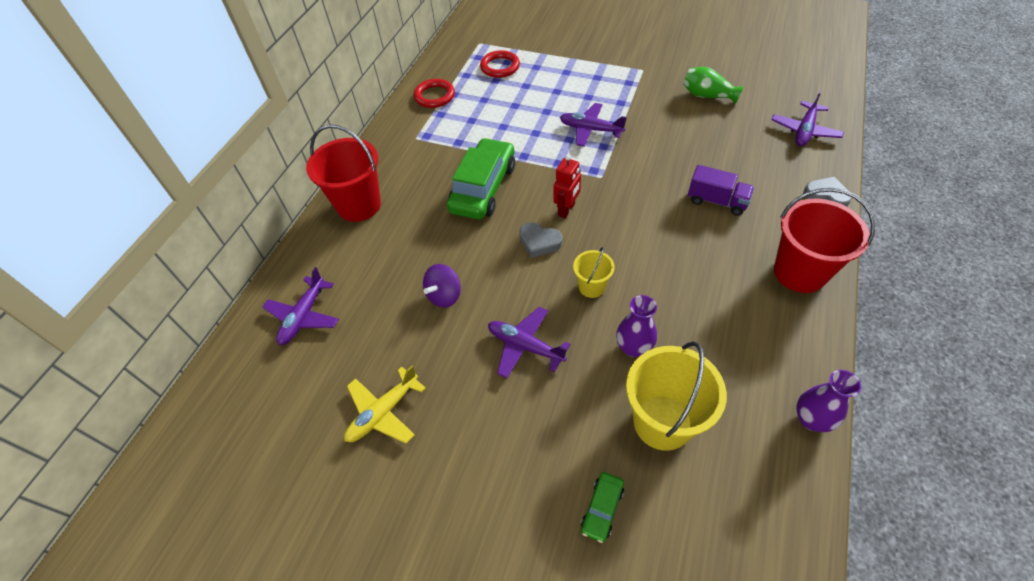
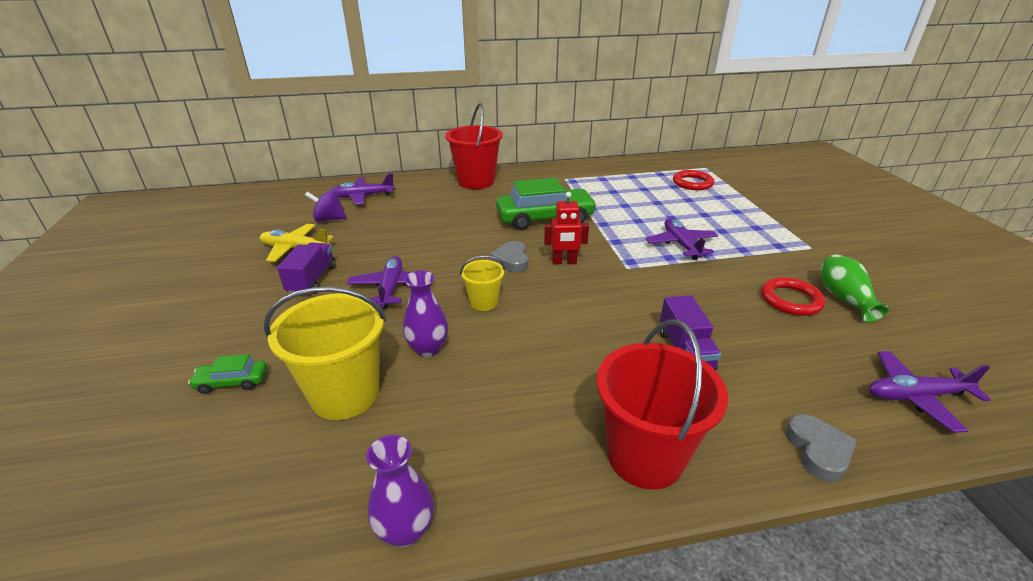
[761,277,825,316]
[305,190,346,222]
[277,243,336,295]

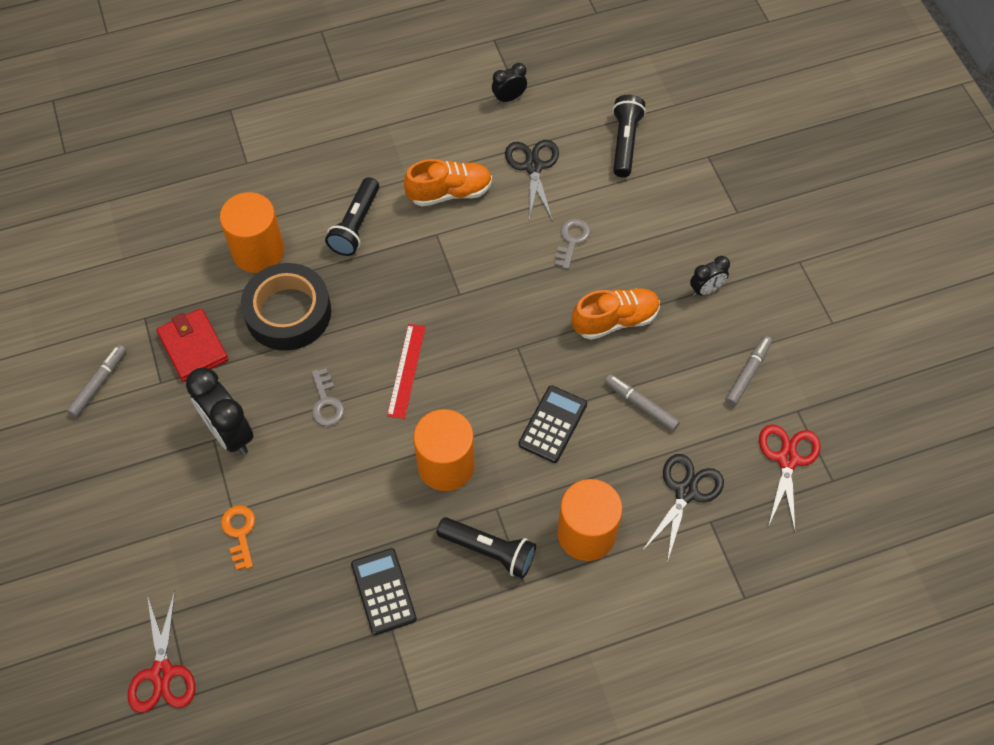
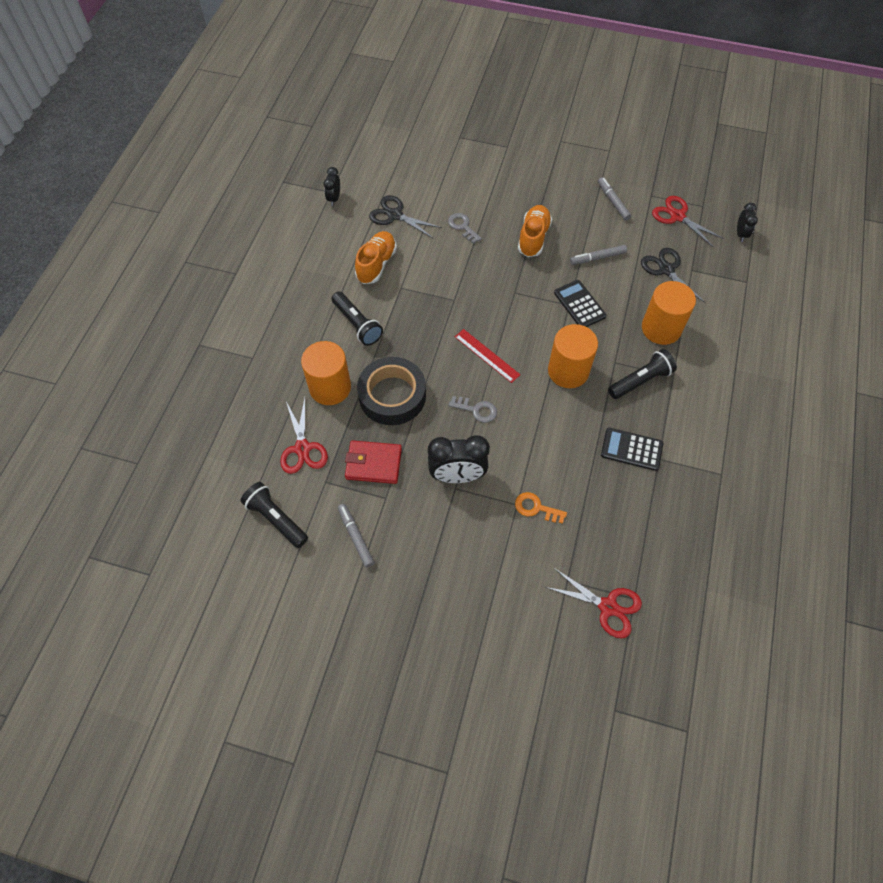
[240,482,308,548]
[737,203,758,242]
[280,398,328,474]

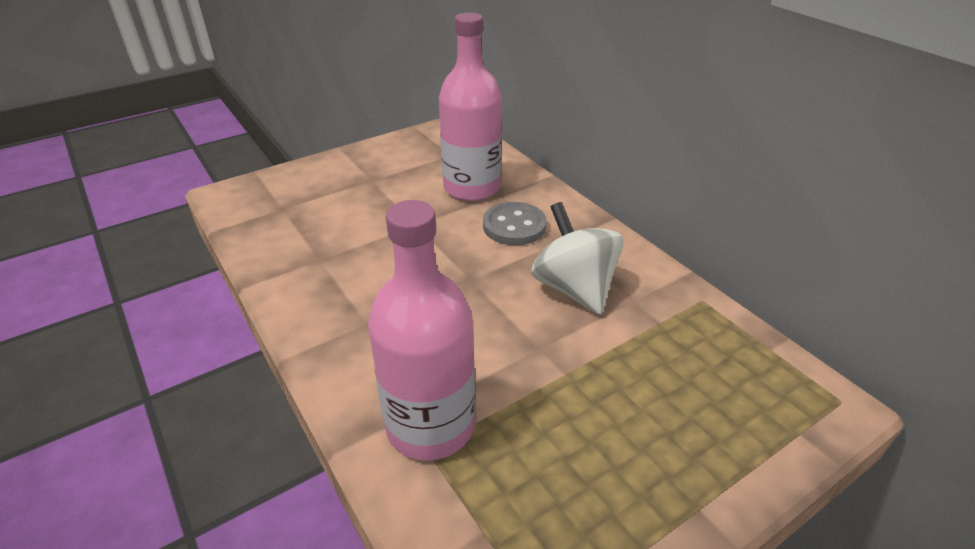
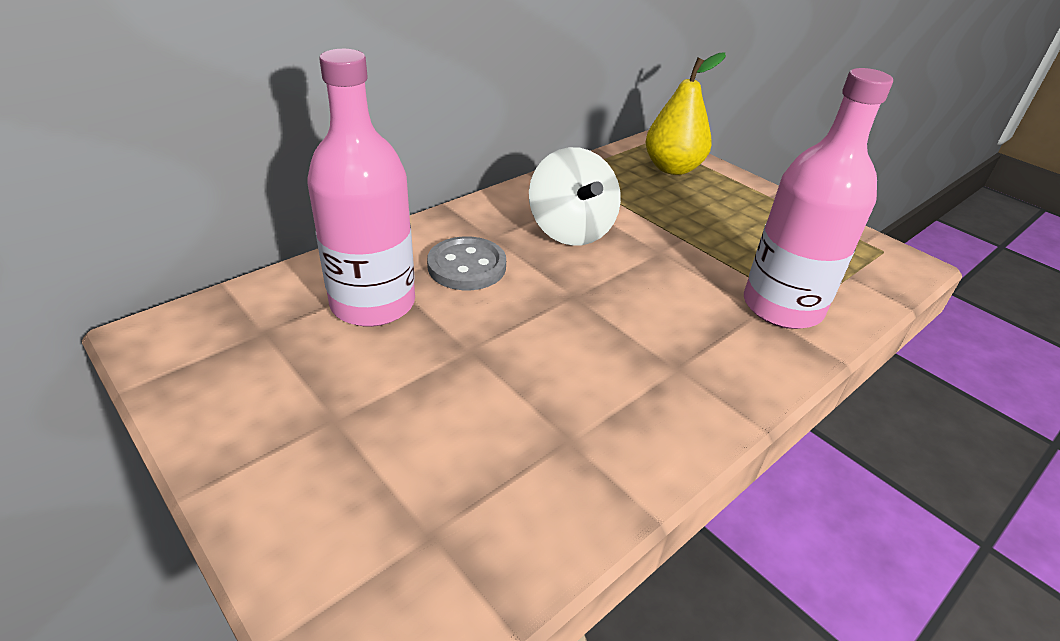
[529,147,621,246]
[646,52,726,175]

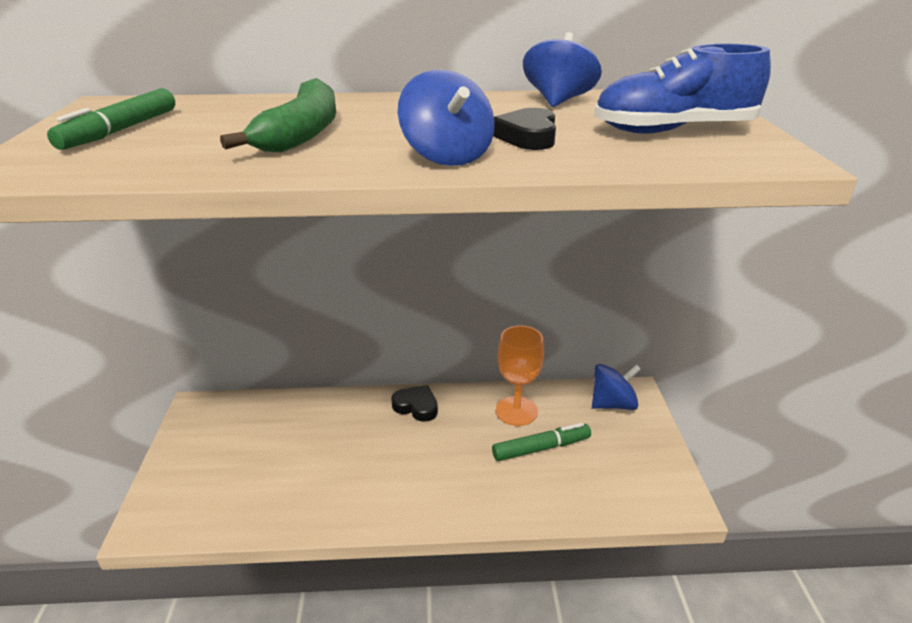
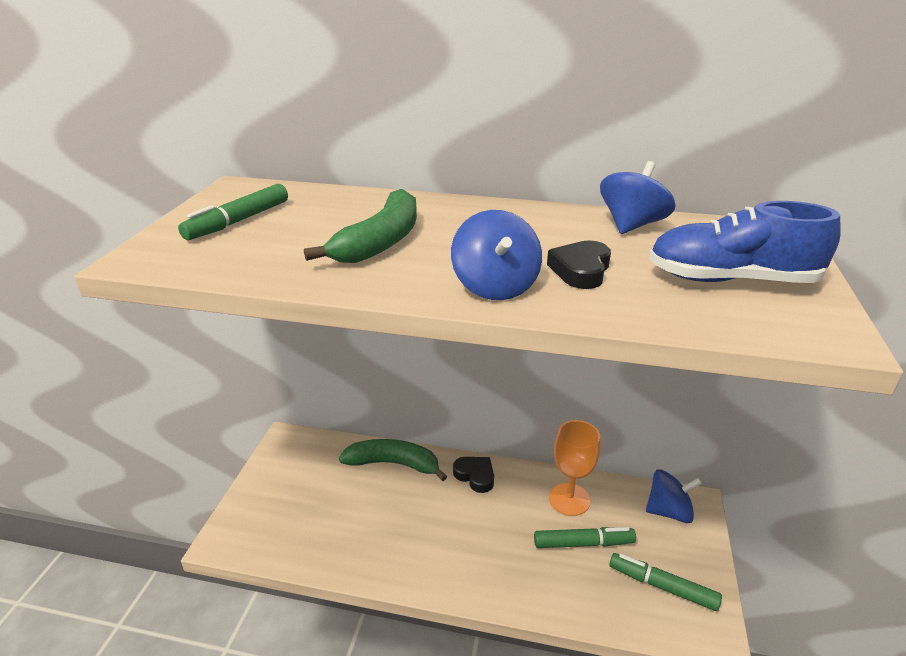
[339,439,447,481]
[609,553,722,611]

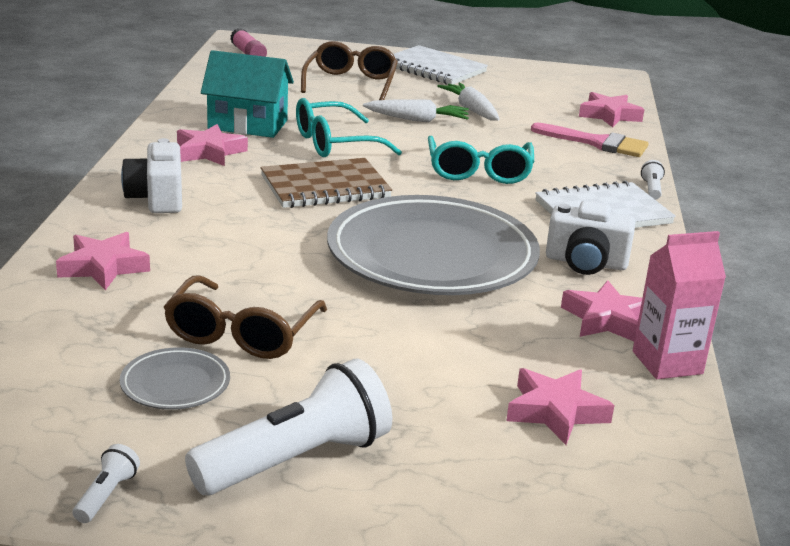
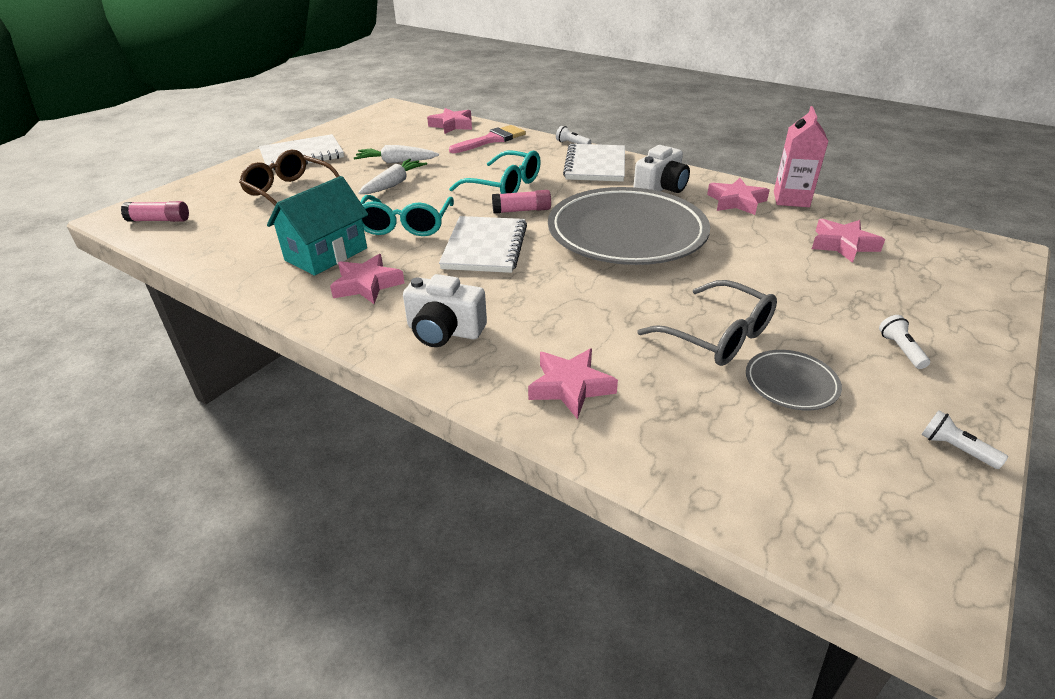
[439,216,527,273]
[637,280,777,366]
[879,315,930,369]
[492,190,551,214]

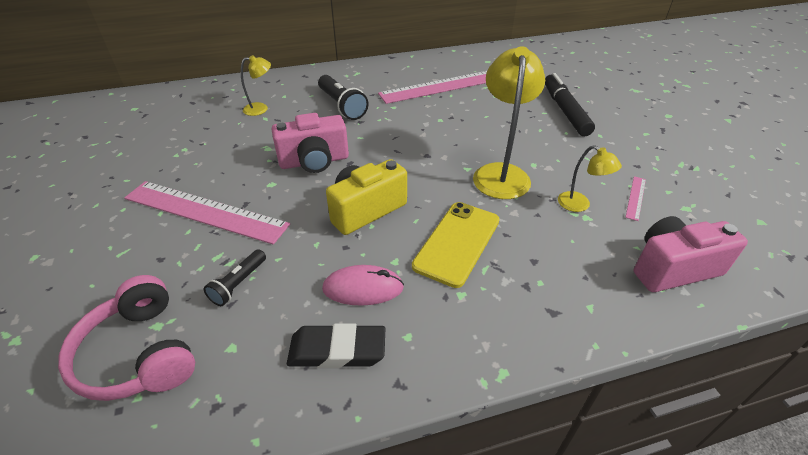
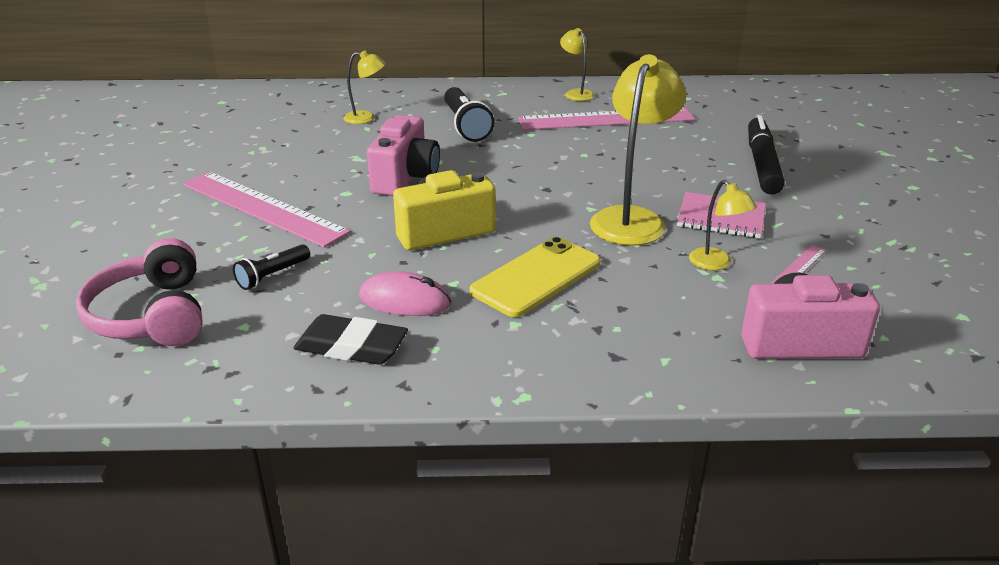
[367,115,440,196]
[560,28,594,101]
[677,192,766,238]

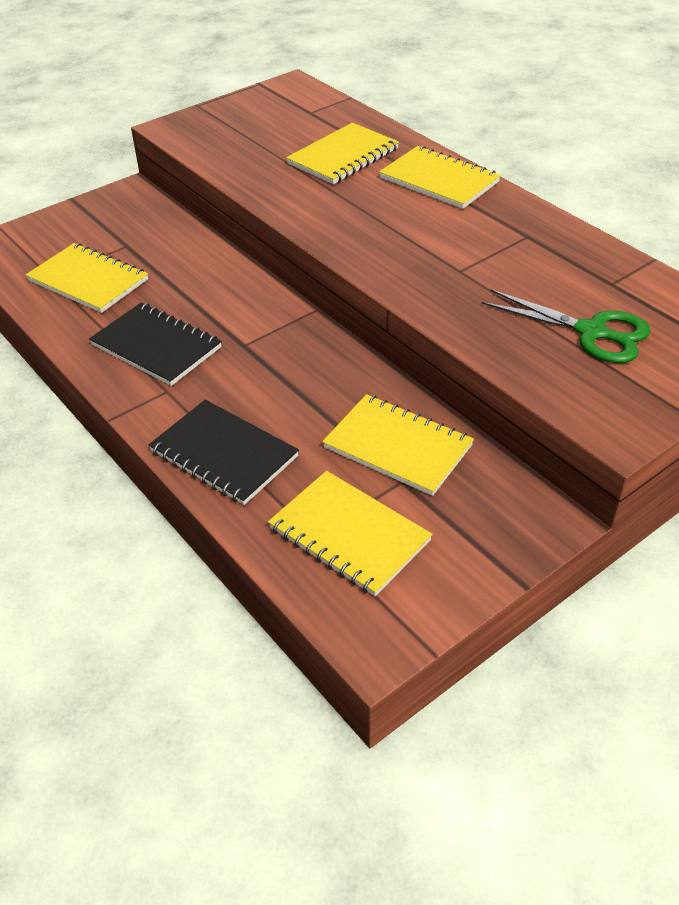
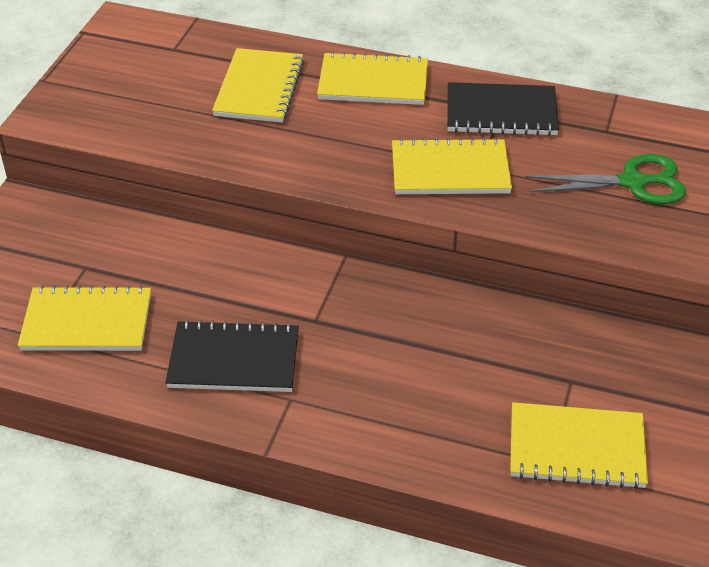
[392,138,512,194]
[447,82,559,136]

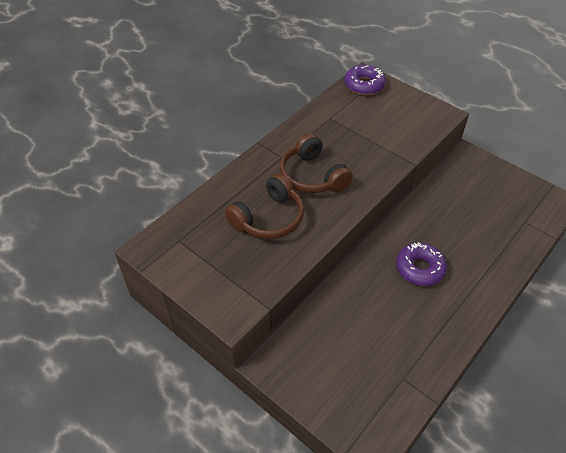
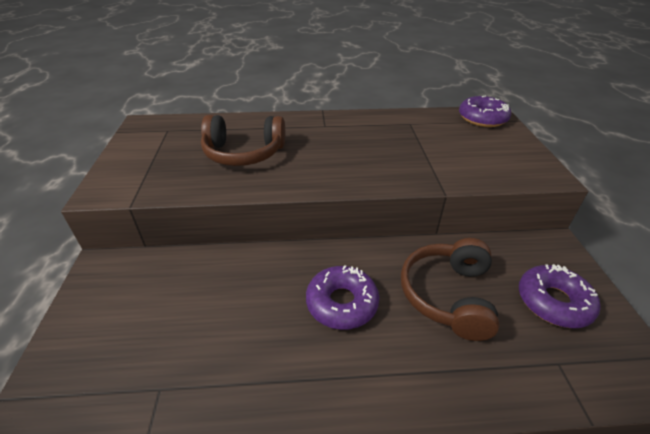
[401,238,500,341]
[519,264,600,328]

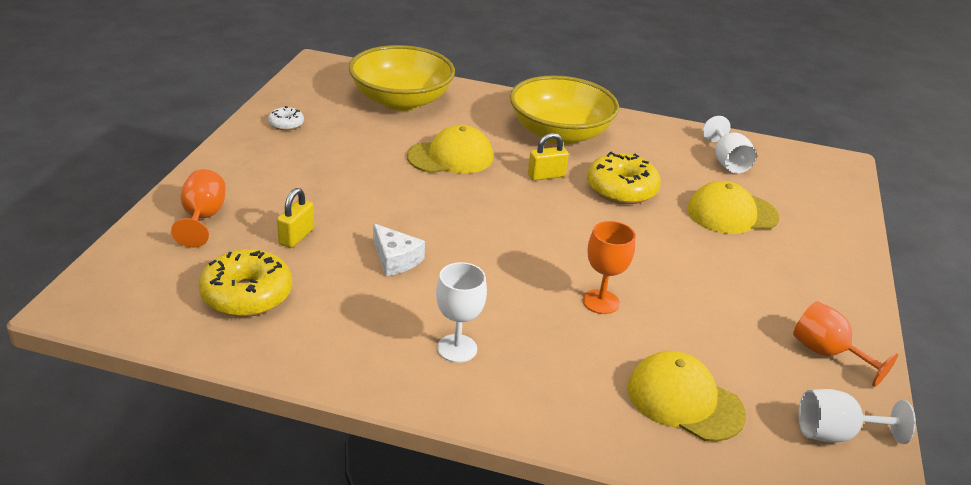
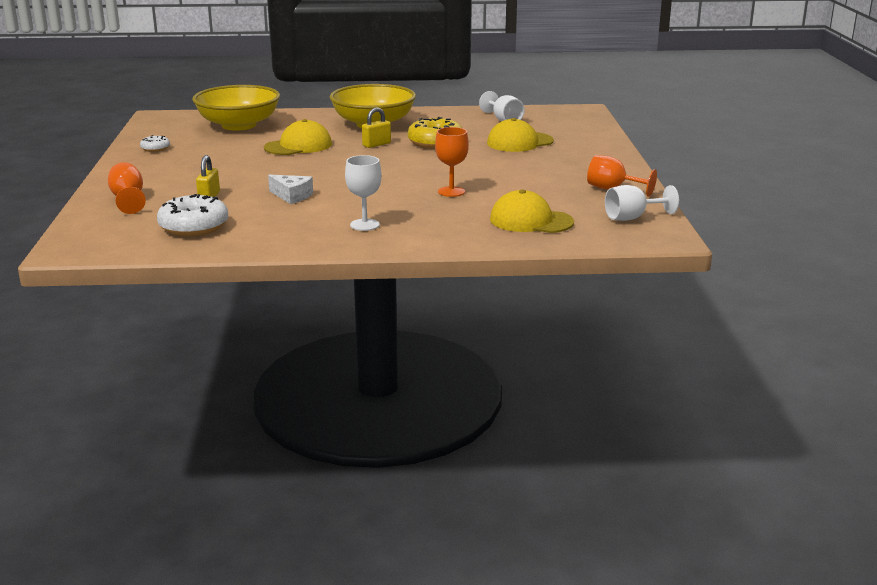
[157,194,228,236]

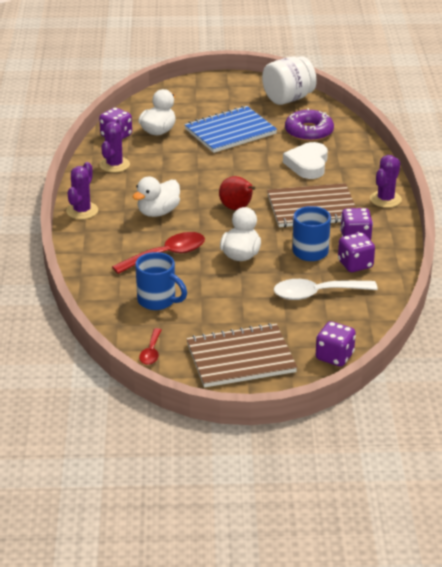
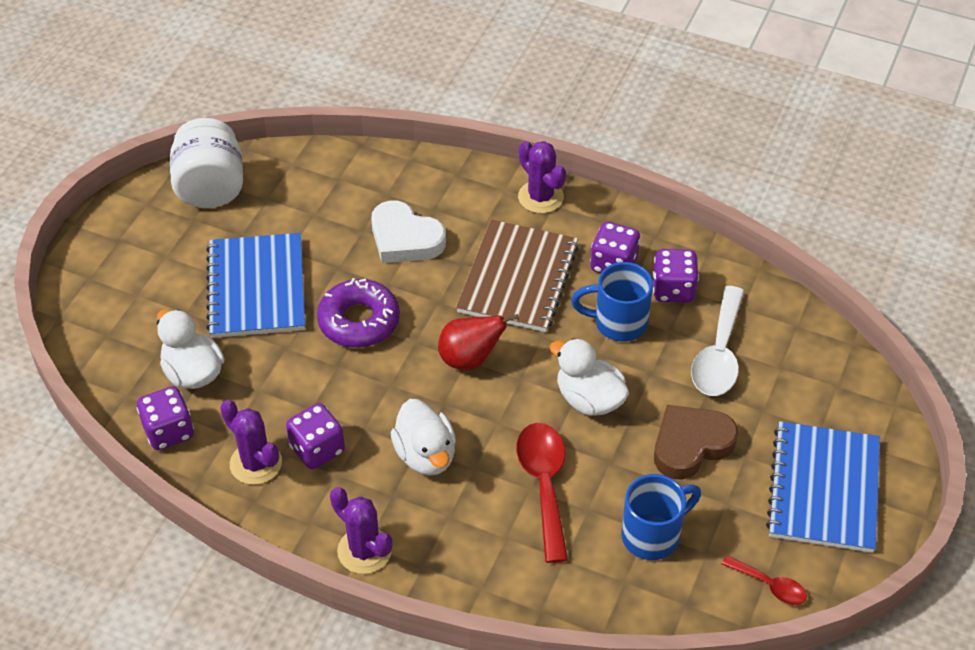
[317,278,400,348]
[286,403,345,469]
[766,421,880,553]
[654,405,738,480]

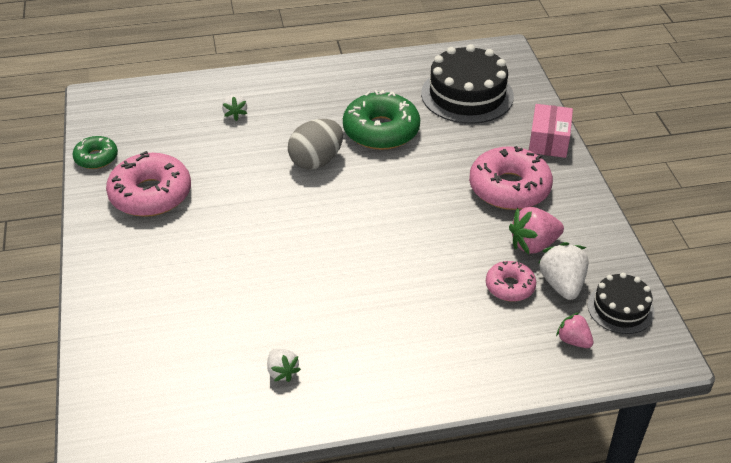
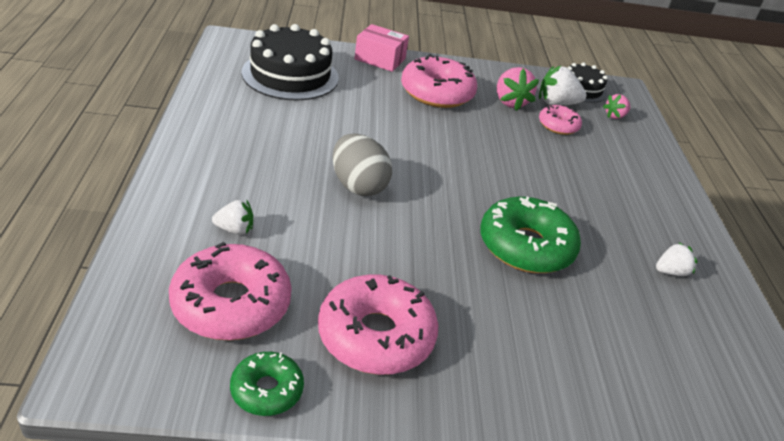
[480,197,581,273]
[169,242,292,341]

